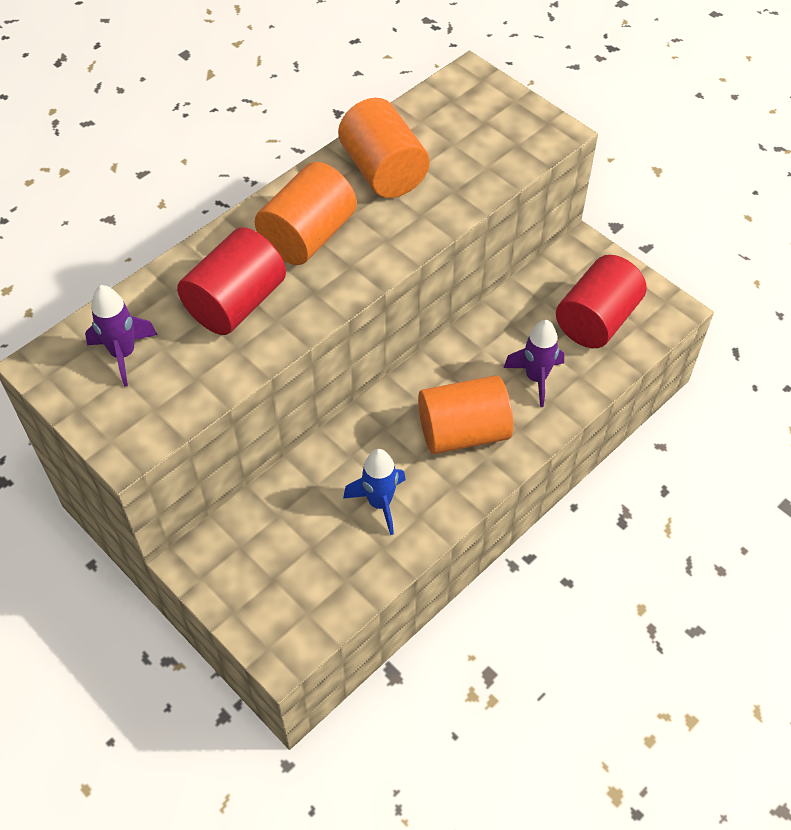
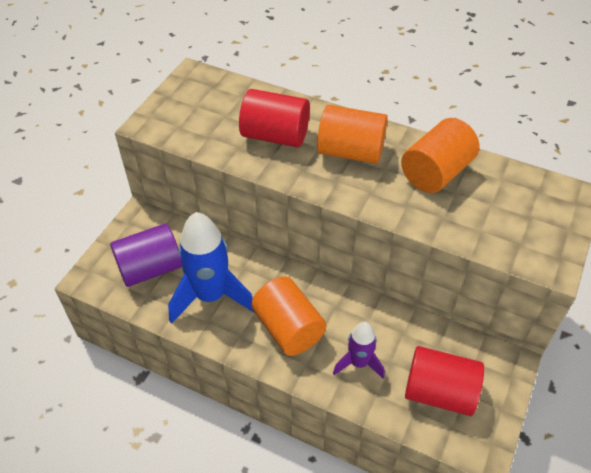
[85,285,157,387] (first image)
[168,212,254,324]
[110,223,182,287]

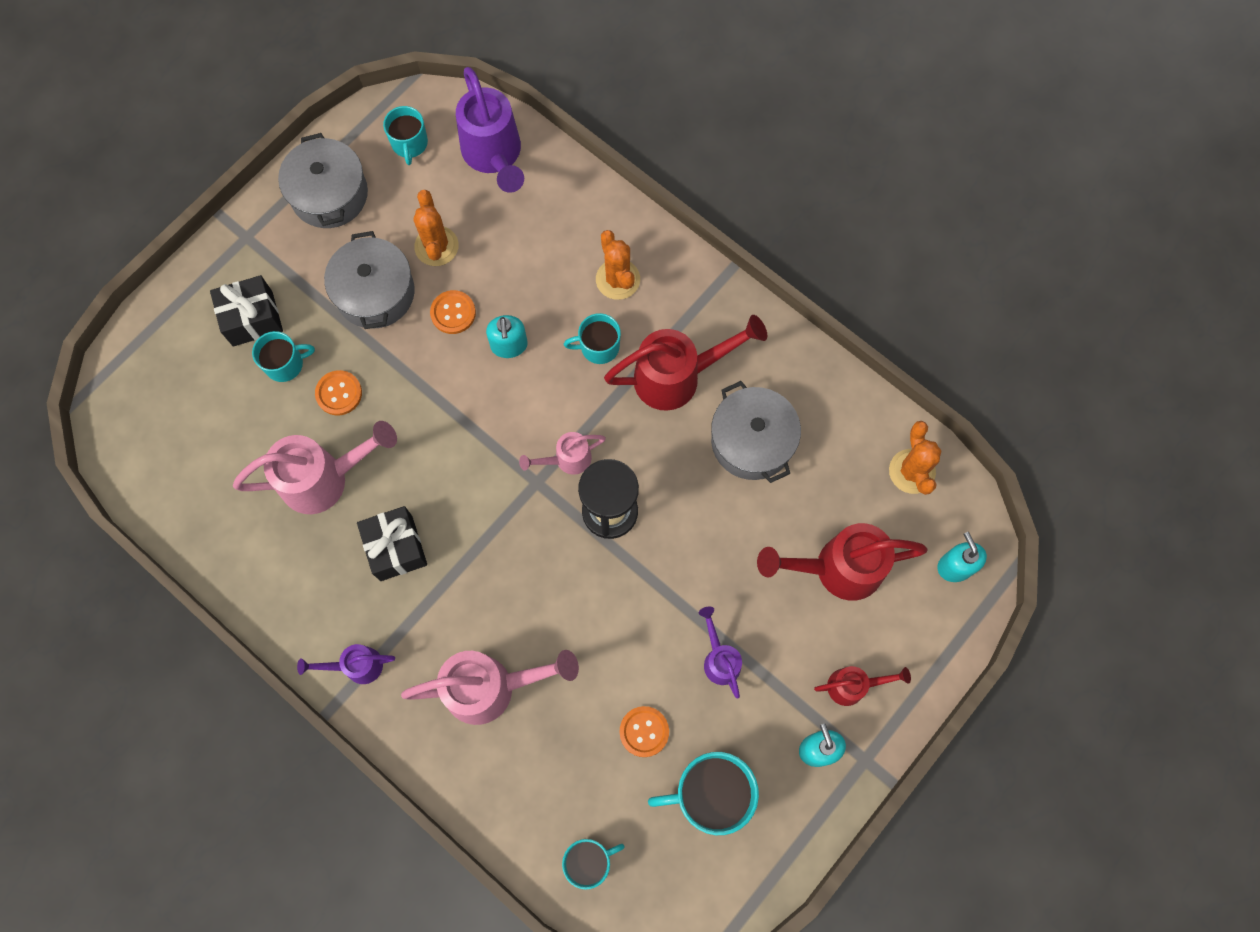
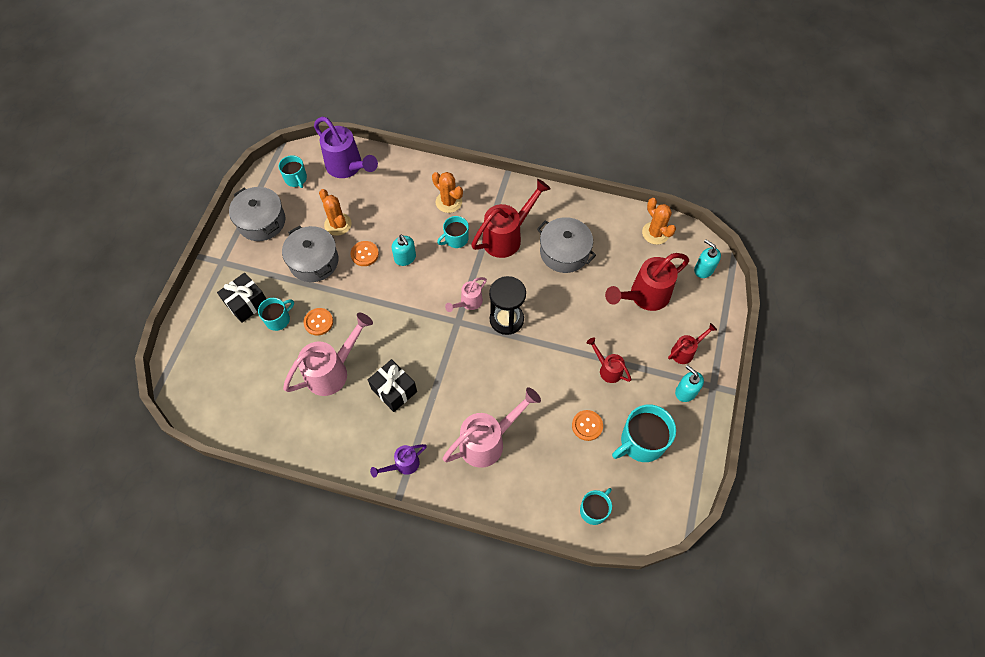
[586,337,631,383]

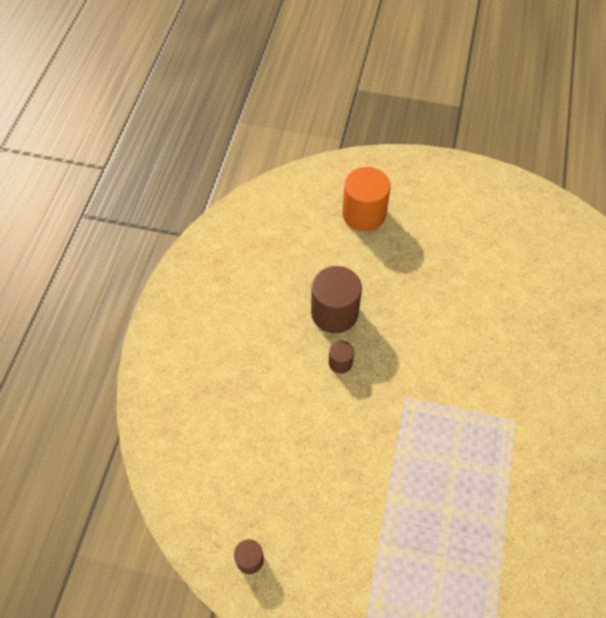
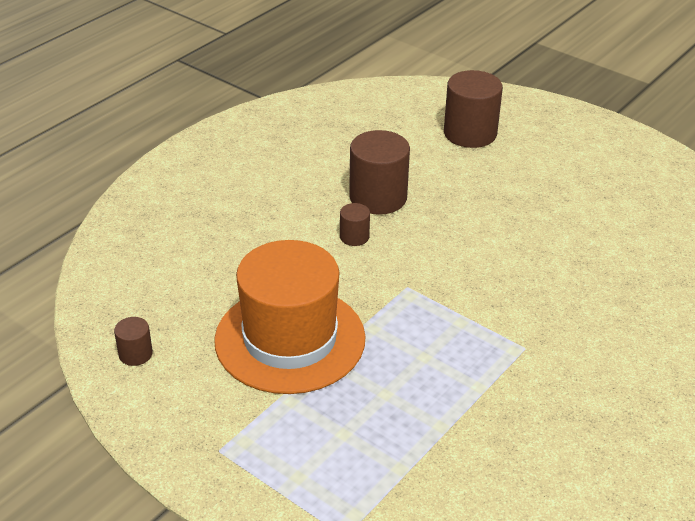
[444,70,503,148]
[214,240,366,394]

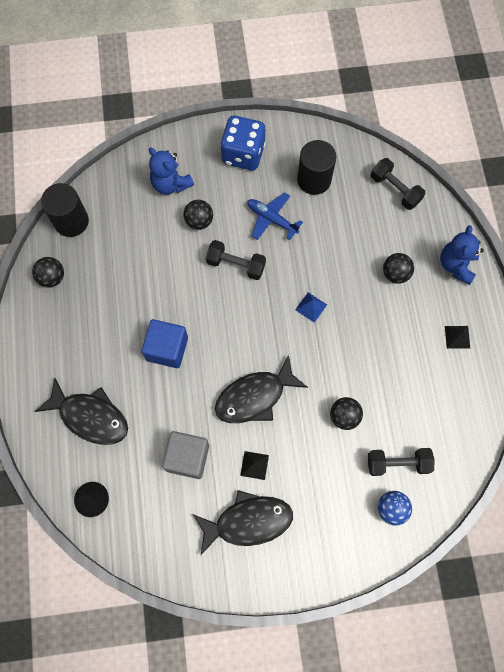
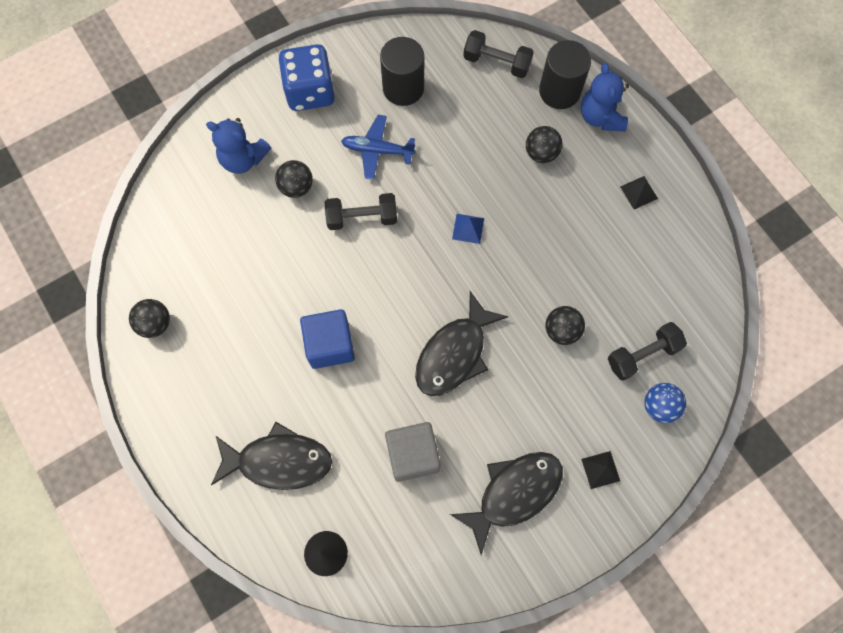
[539,40,591,109]
[581,451,620,489]

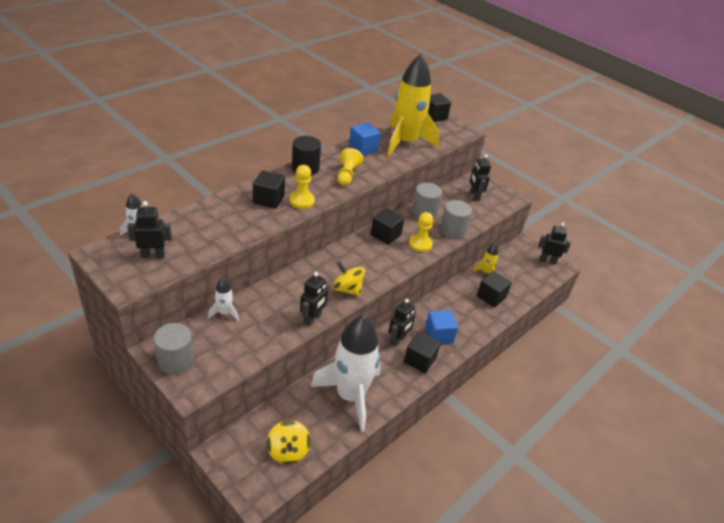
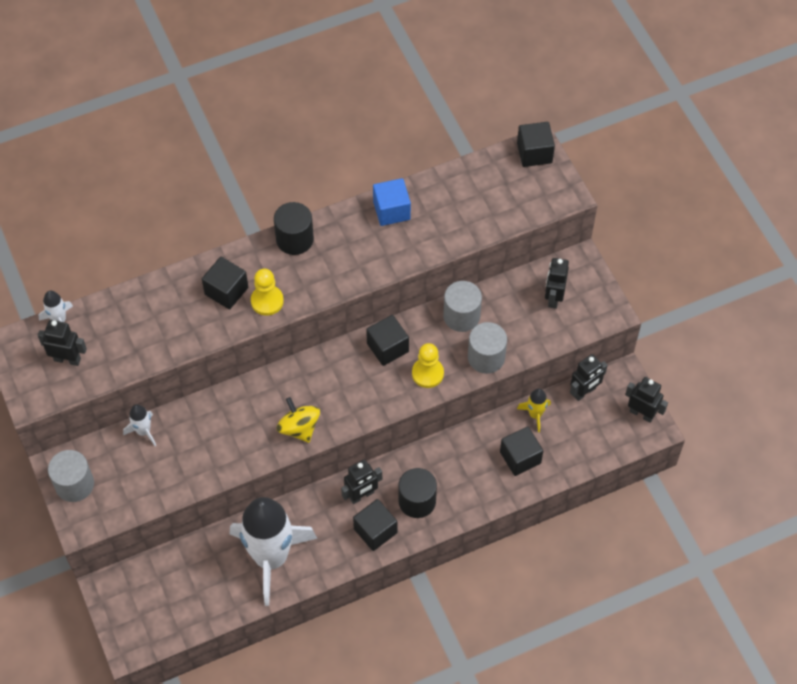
[387,54,439,156] (first image)
[338,148,363,186] (first image)
[570,354,608,401]
[398,468,437,518]
[266,420,311,464] (first image)

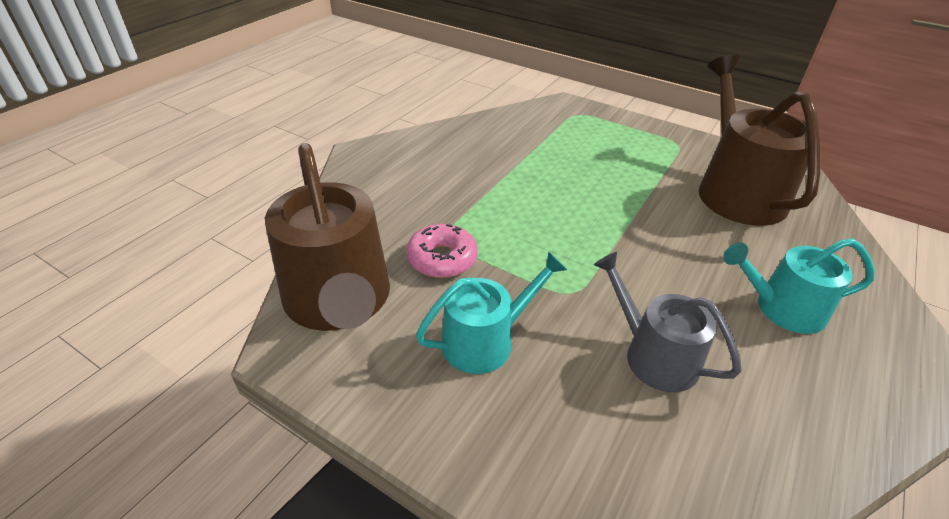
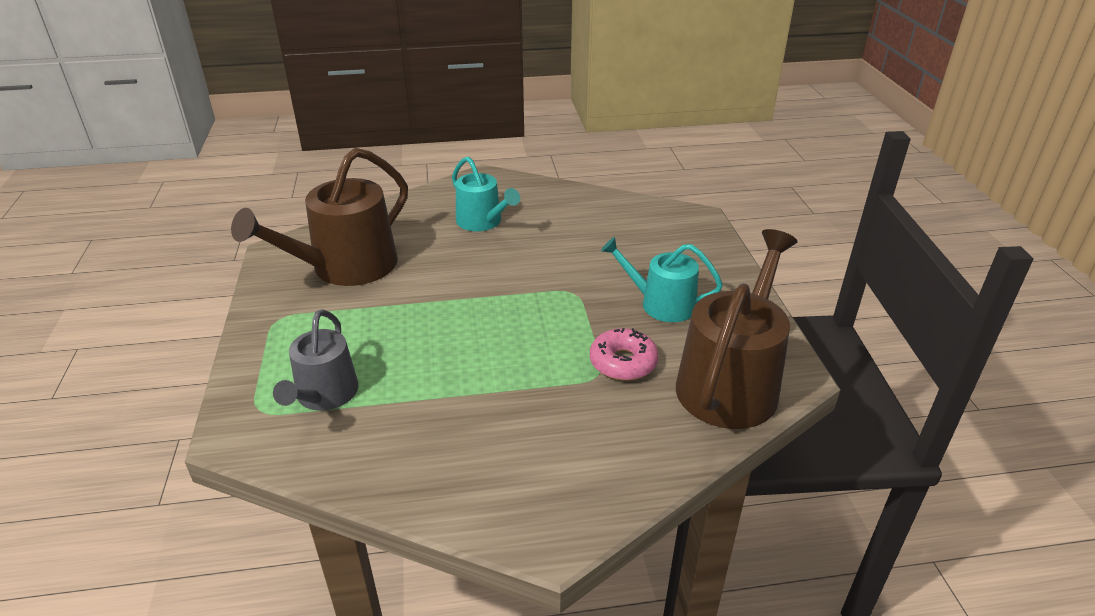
[273,309,359,411]

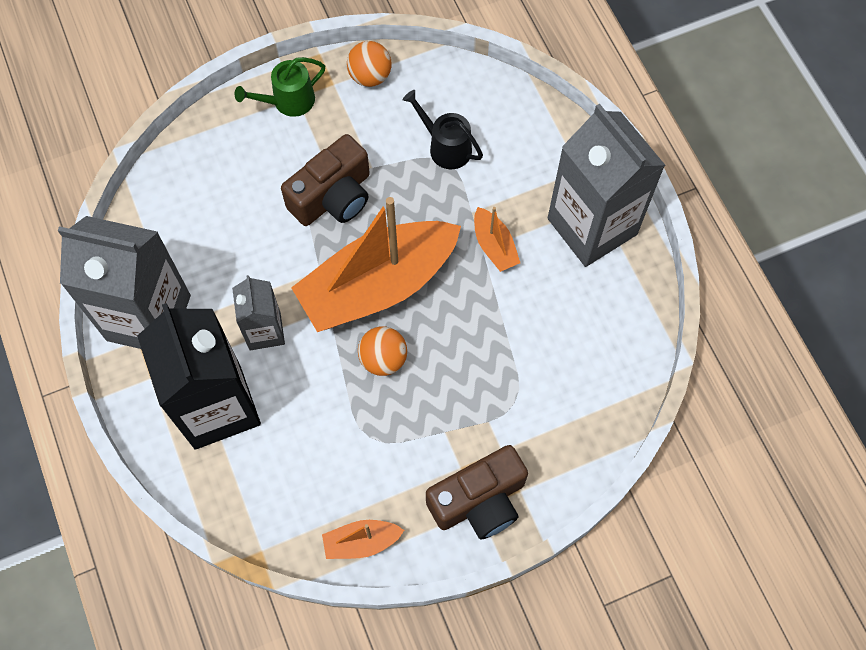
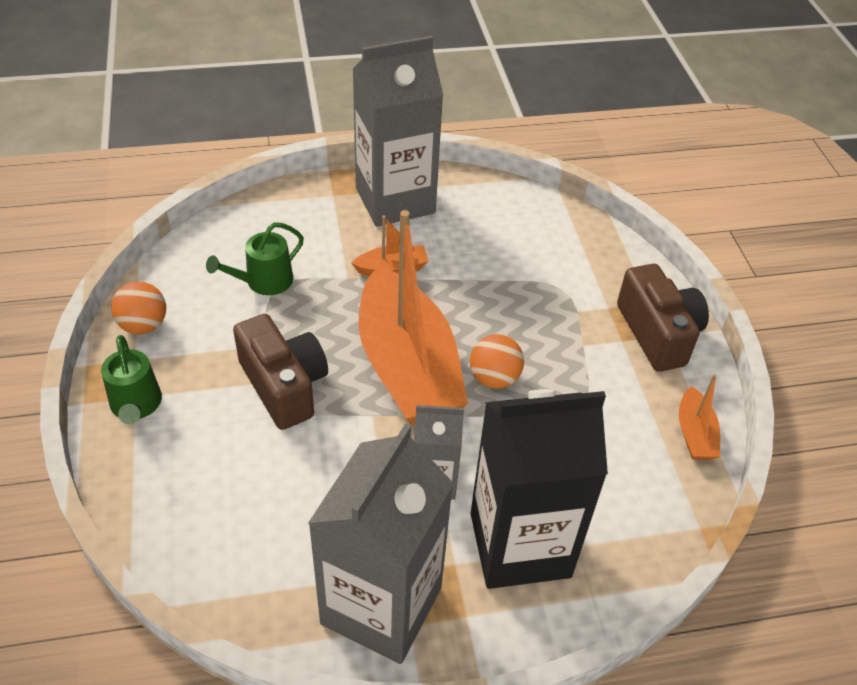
[206,222,304,295]

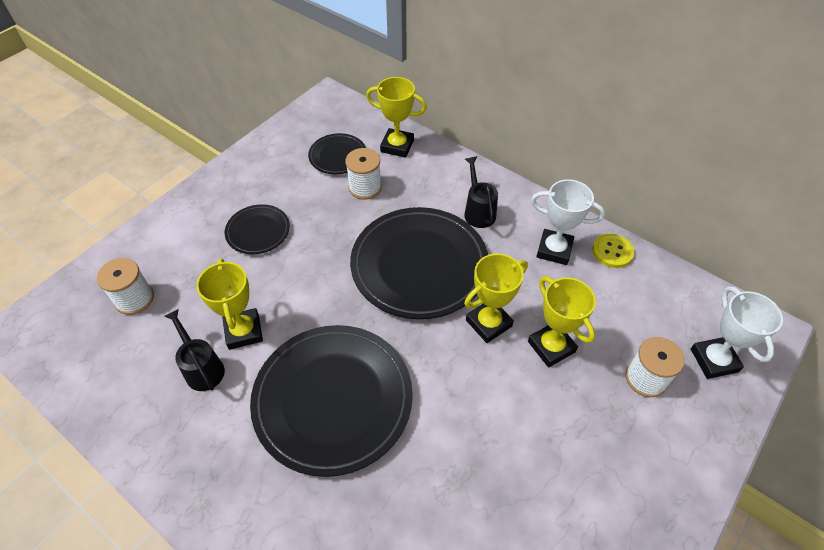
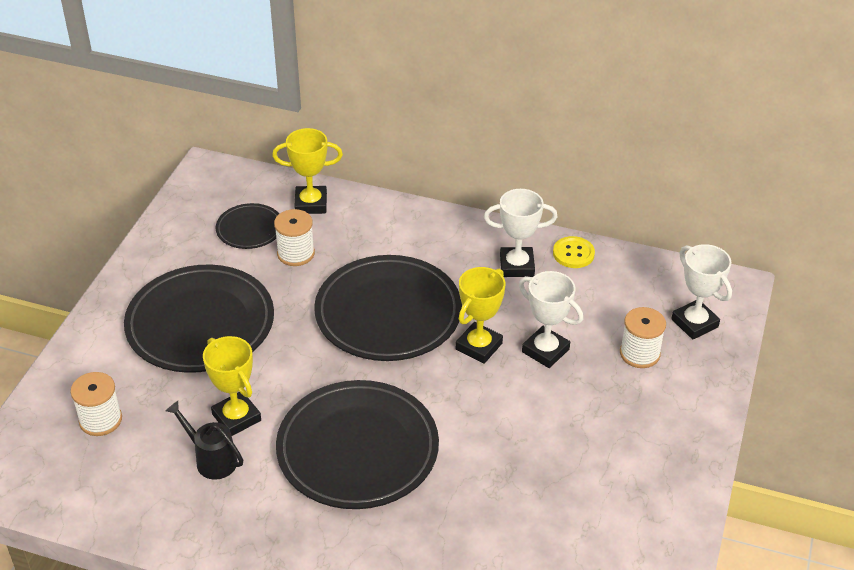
[464,157,498,228] (first image)
[124,264,274,373]
[519,271,583,368]

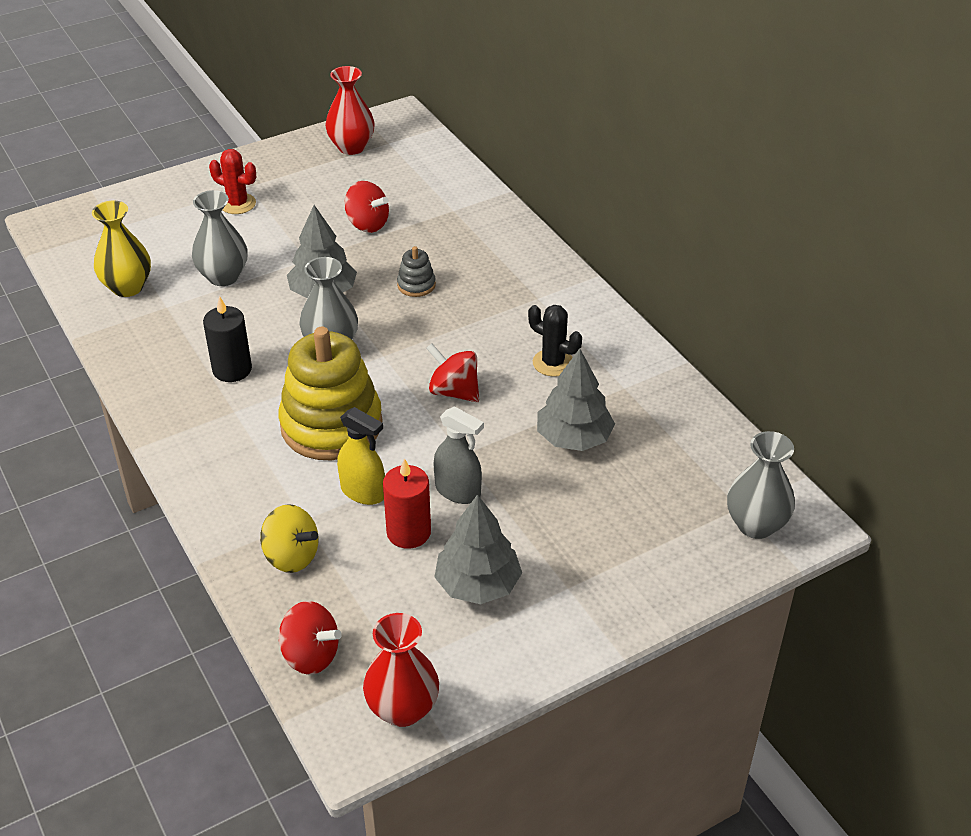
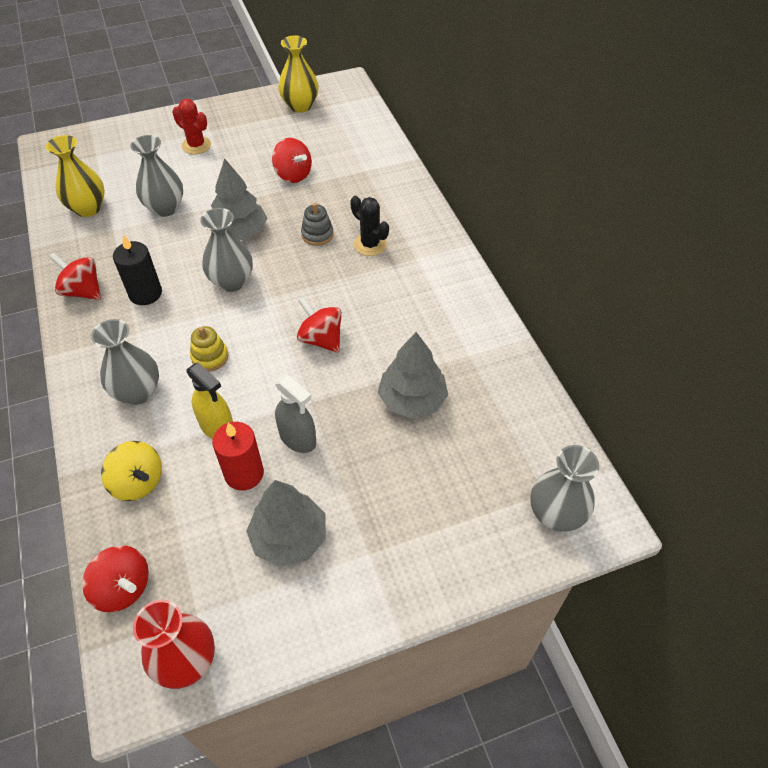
[278,36,319,113]
[350,196,389,256]
[190,326,229,372]
[49,253,101,300]
[91,319,159,405]

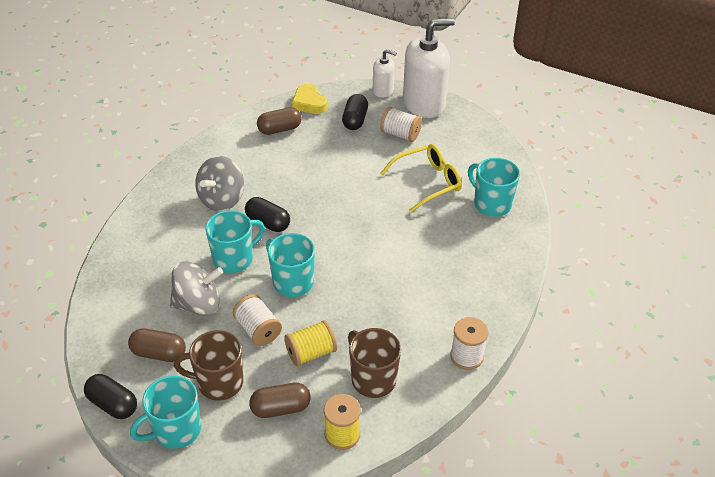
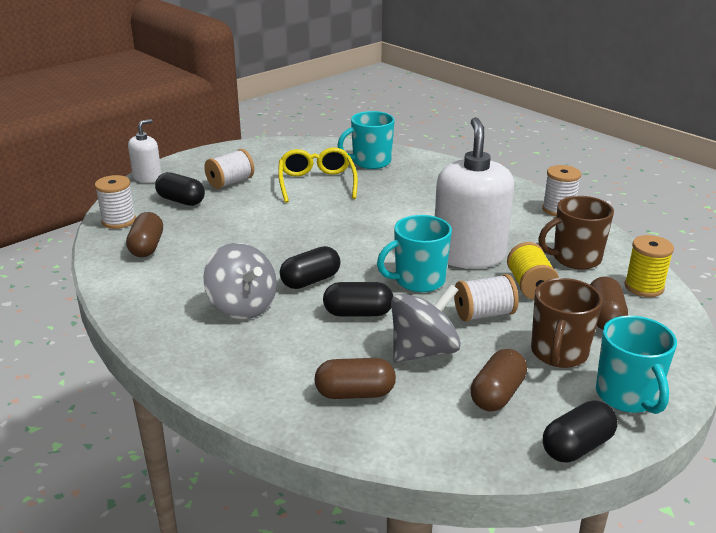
[435,117,514,269]
[95,175,136,229]
[323,282,393,316]
[391,284,461,363]
[314,358,396,399]

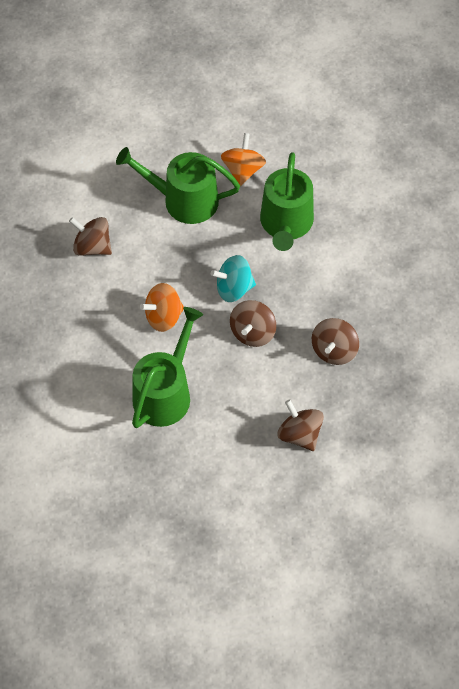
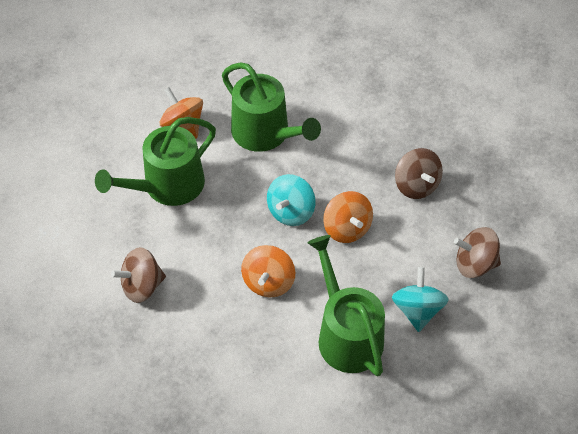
[323,191,373,243]
[392,267,448,332]

